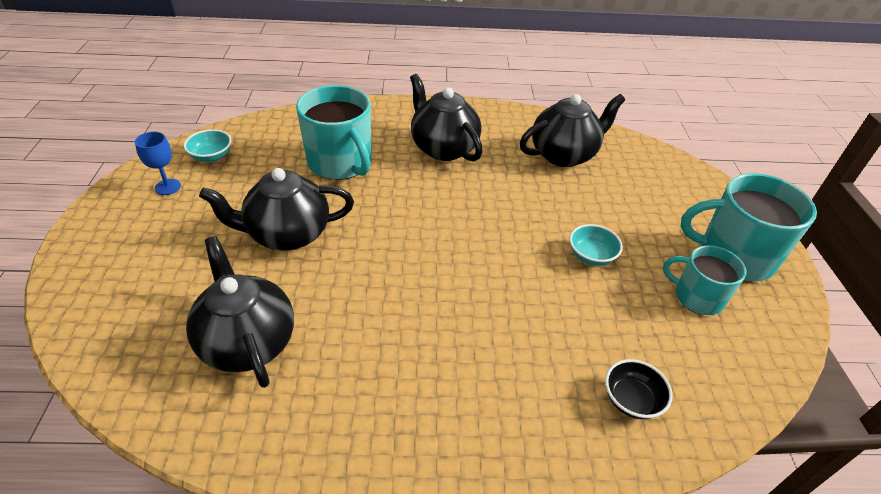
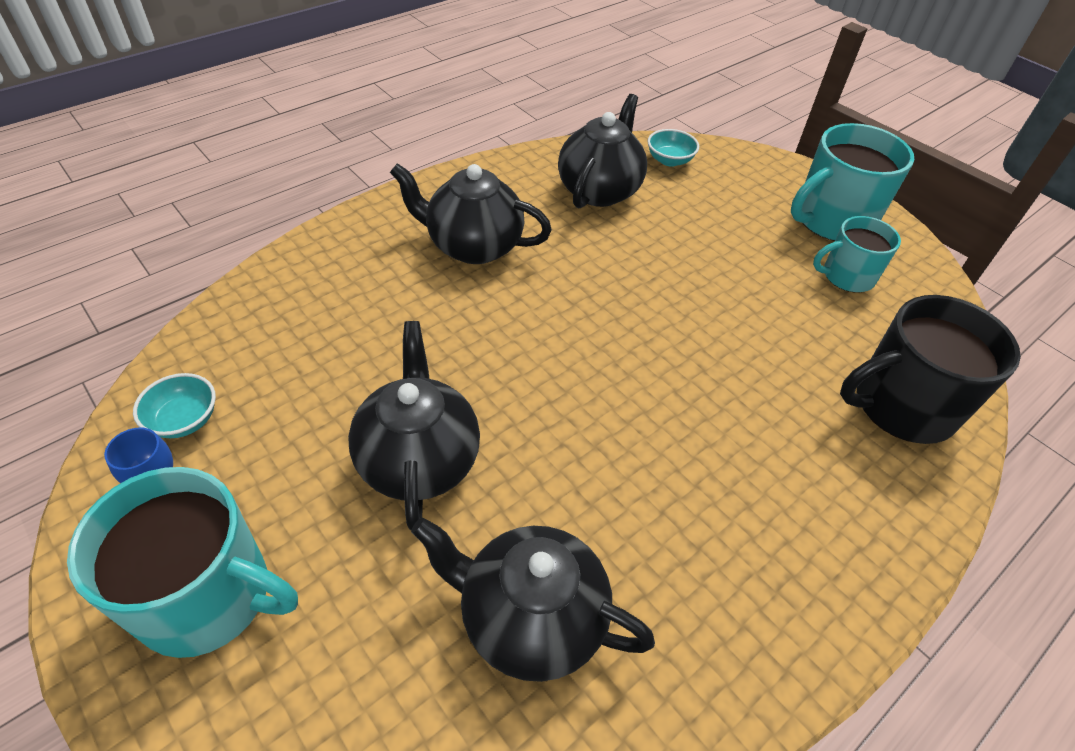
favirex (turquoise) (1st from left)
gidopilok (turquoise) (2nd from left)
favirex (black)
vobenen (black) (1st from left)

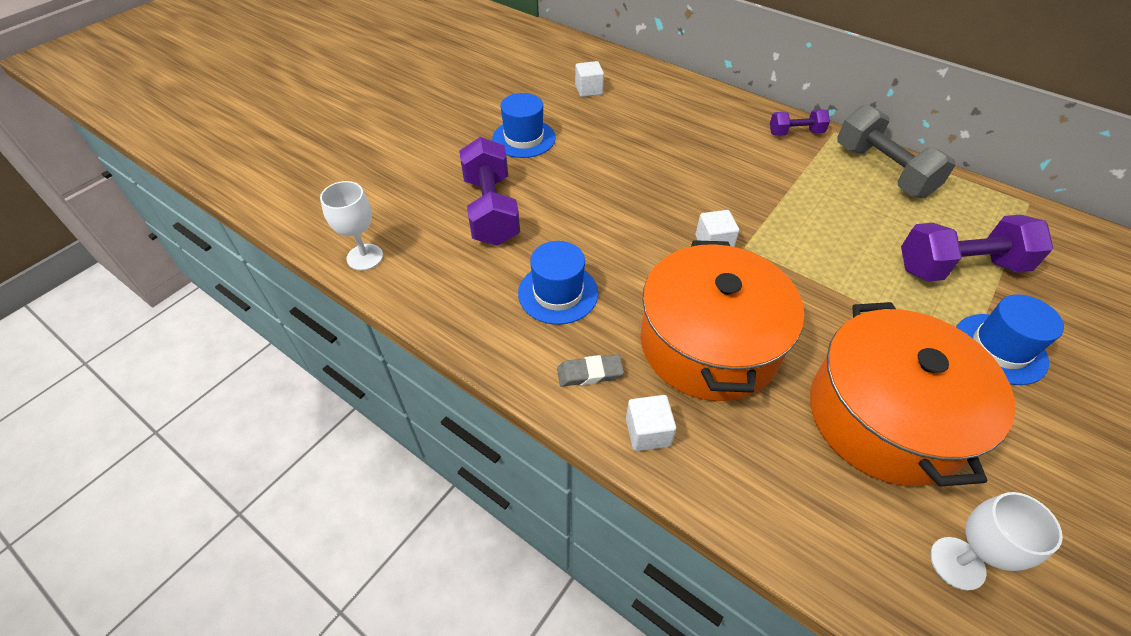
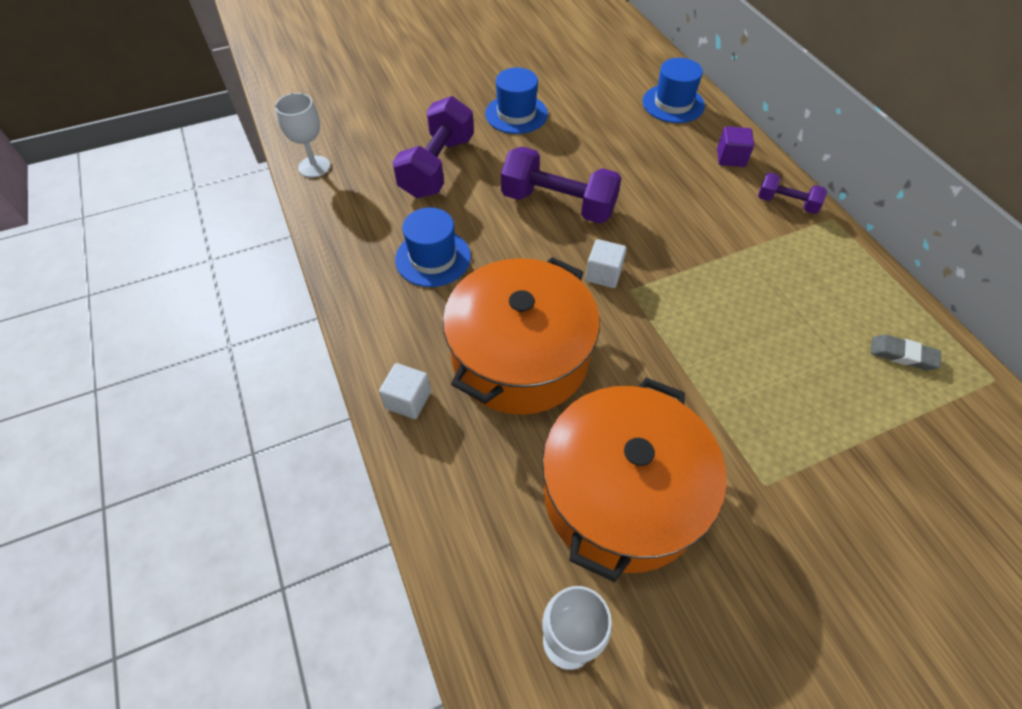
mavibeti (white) (1st from left in the first image)
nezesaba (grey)
mavibeti (purple)
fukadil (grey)
nezesaba (purple) (2nd from left)
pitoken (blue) (3rd from left)

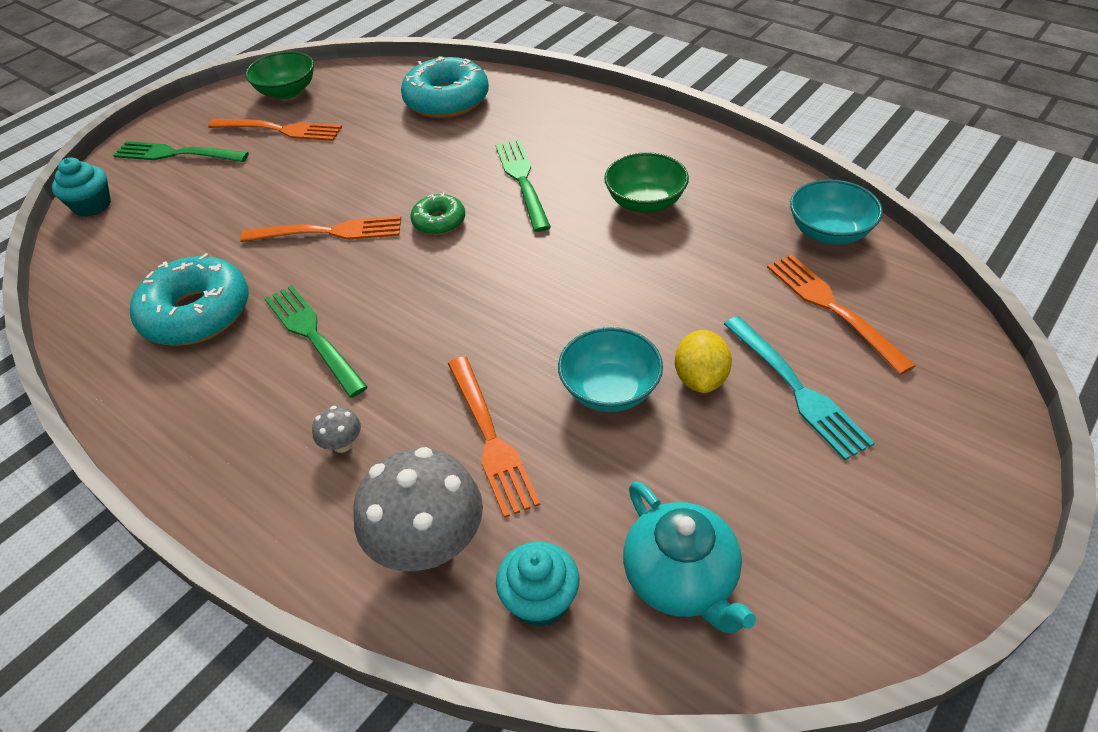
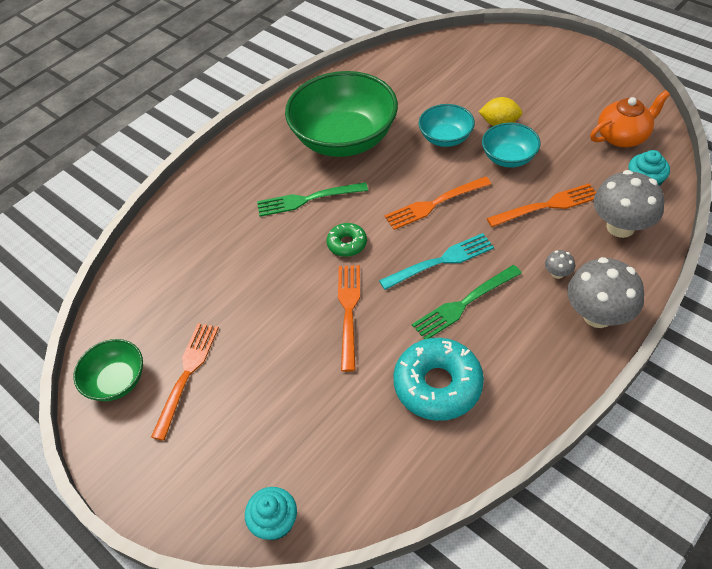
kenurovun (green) (1st from left in the first image)
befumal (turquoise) (2nd from left in the first image)
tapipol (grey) (2nd from left)
kenurovun (turquoise)
kenurovun (orange) (3rd from left)
gidopilok (turquoise) (1st from left)
vobenen (orange)
gidopilok (green) (2nd from left)

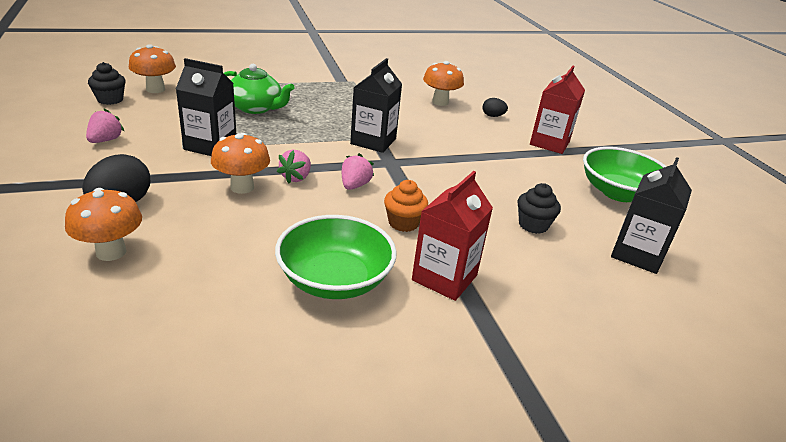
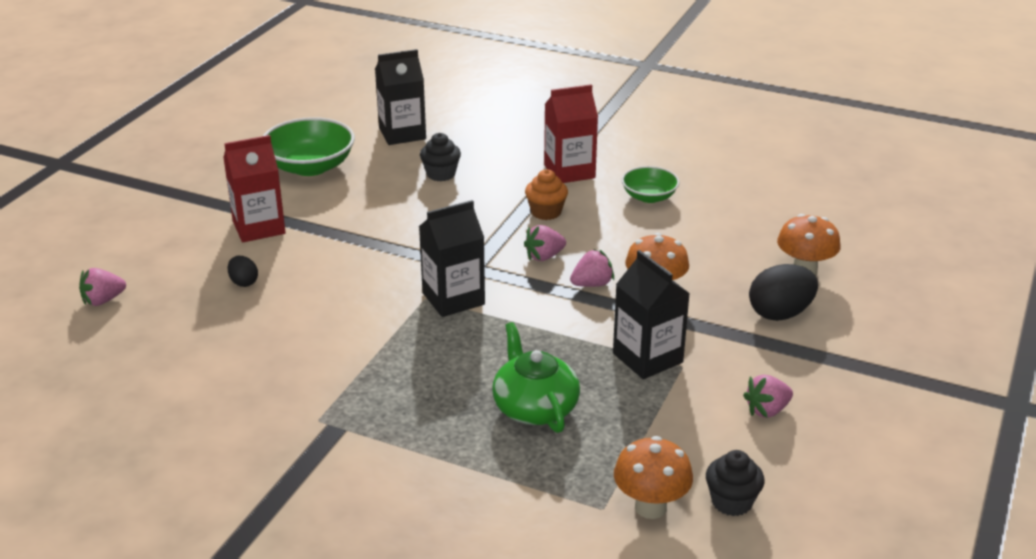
tapipol (orange) (4th from left in the first image)
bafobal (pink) (1st from left)
gidopilok (green) (2nd from left)

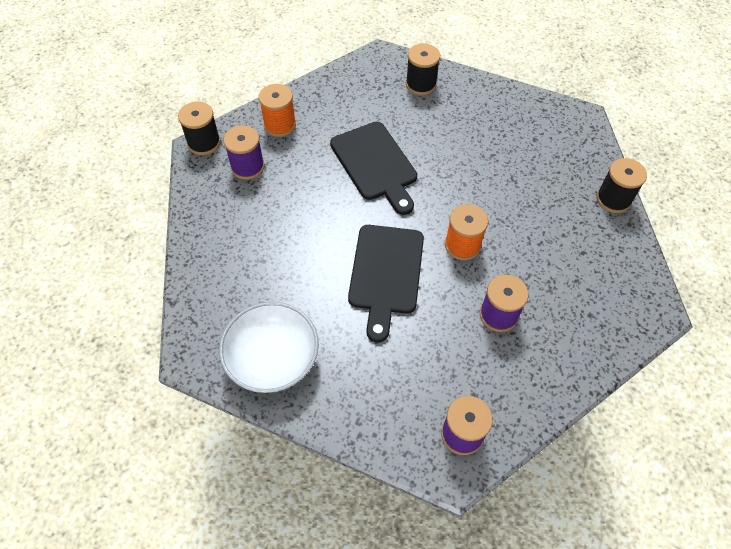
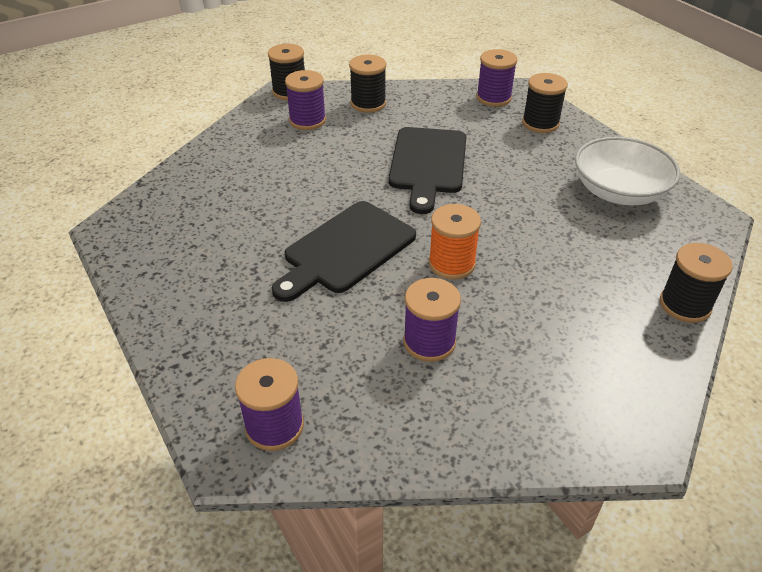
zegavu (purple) (4th from left)
gidopilok (white)
zegavu (black) (2nd from left)

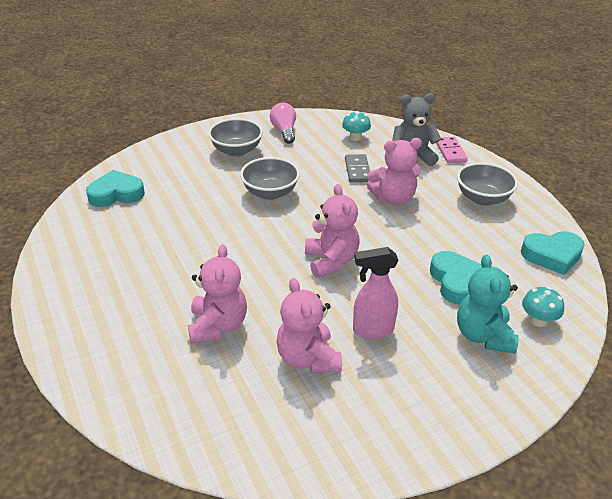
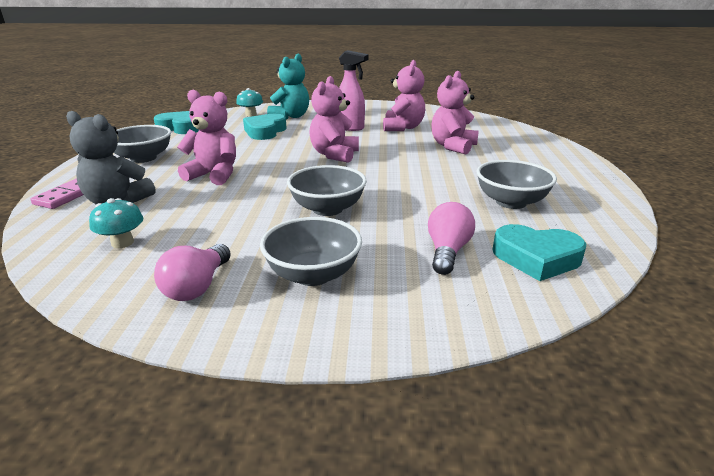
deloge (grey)
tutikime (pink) (2nd from left)
gidopilok (grey) (4th from left)

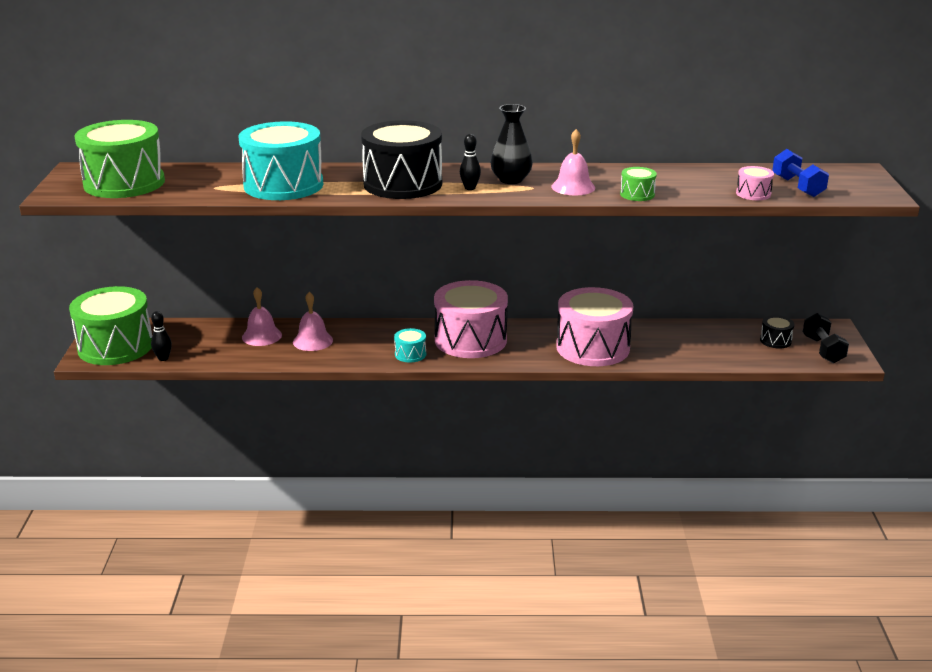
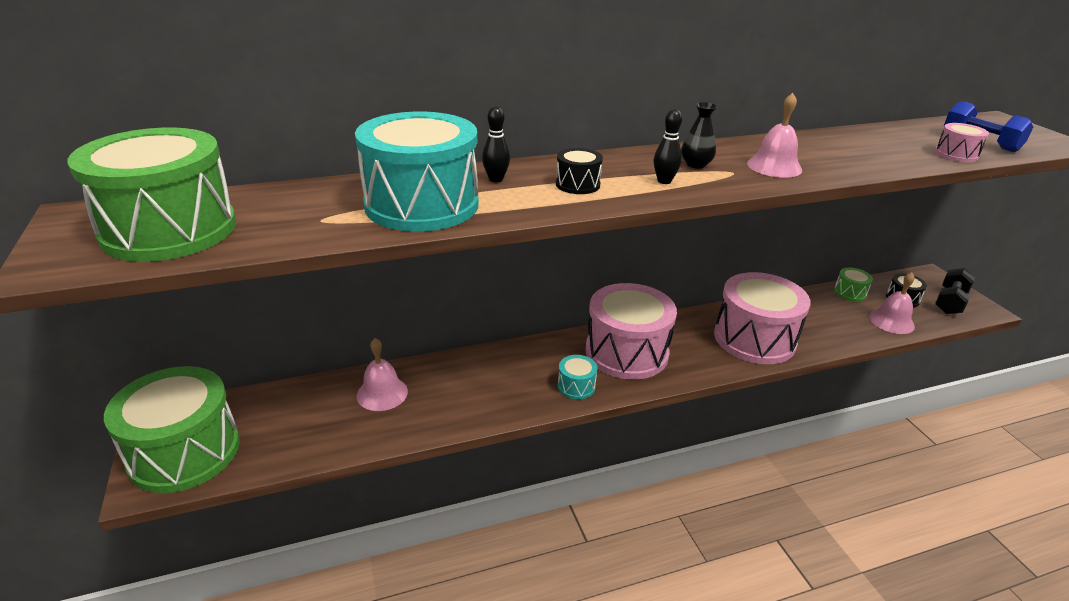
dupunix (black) (1st from left)
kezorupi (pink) (3rd from left)
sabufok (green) (3rd from left)
nezesaba (black)
sabufok (black) (1st from left)
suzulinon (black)

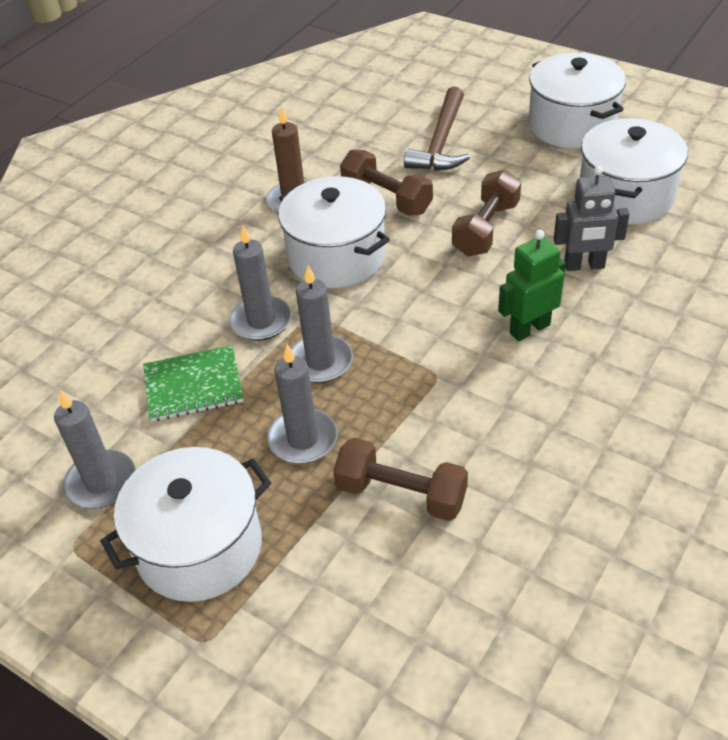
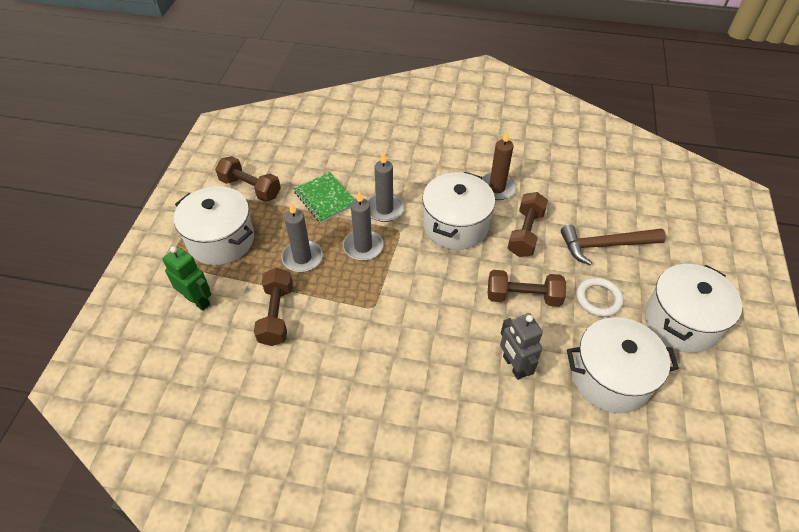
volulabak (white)
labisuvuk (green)
nezesaba (brown) (1st from left)

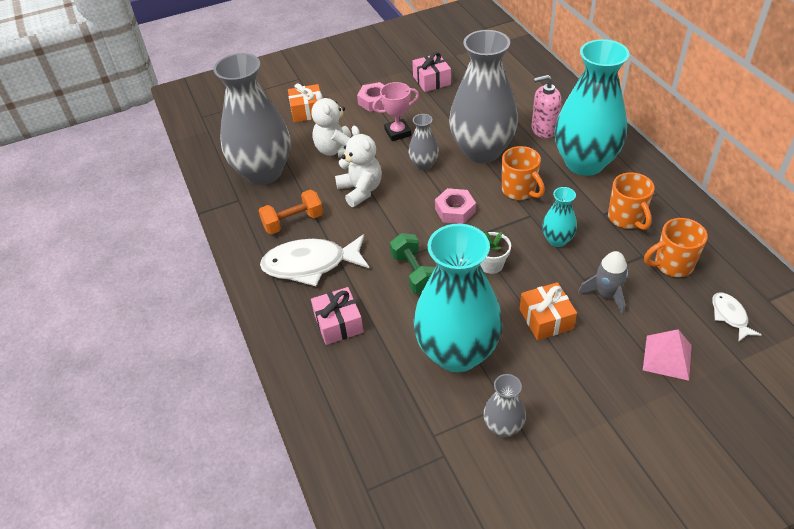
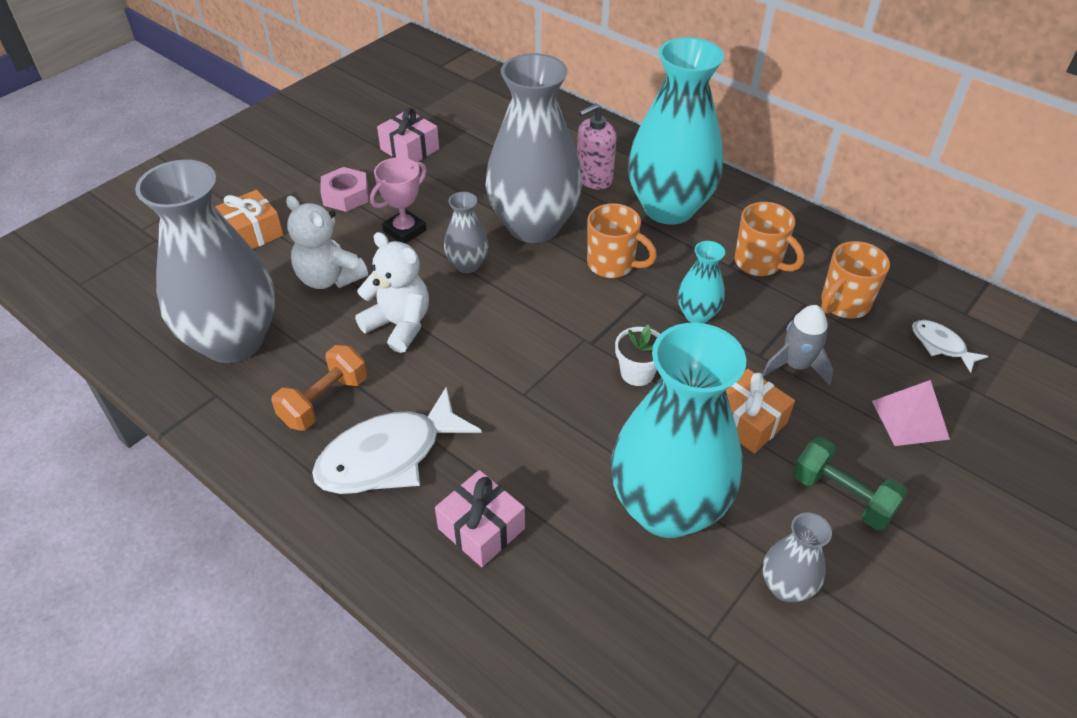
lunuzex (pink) (2nd from left in the first image)
nezesaba (green)

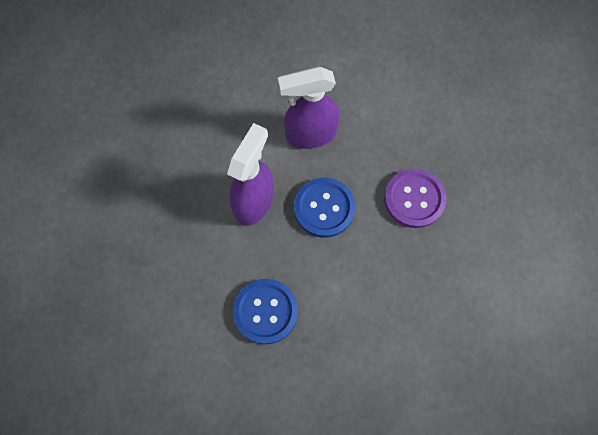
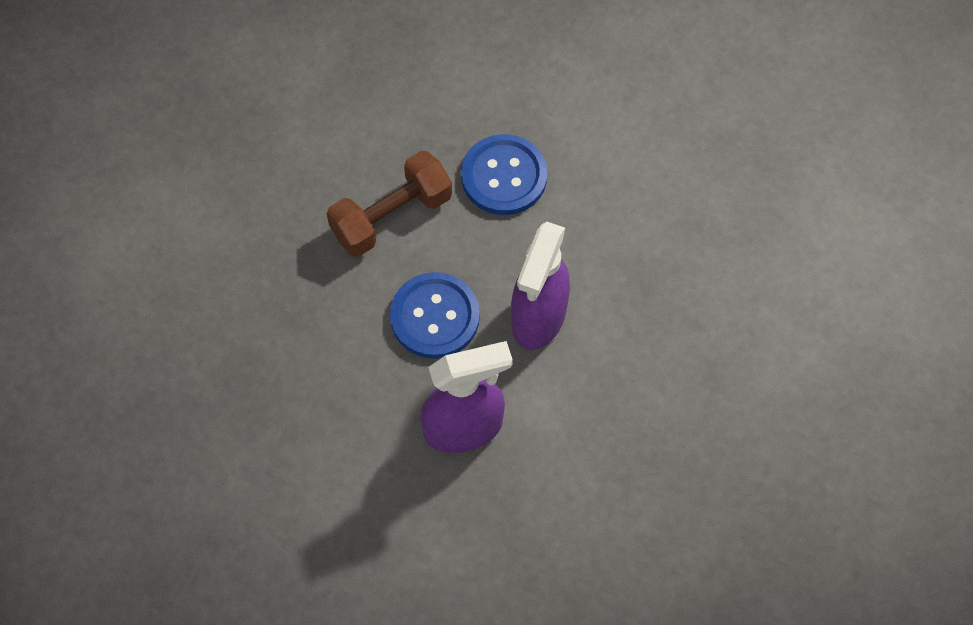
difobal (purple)
nezesaba (brown)

